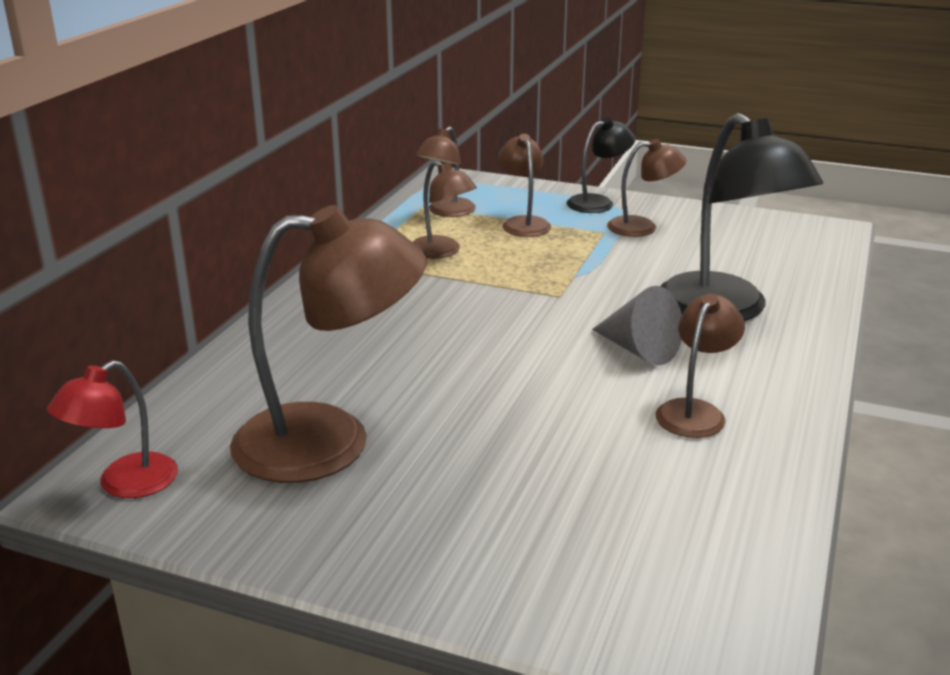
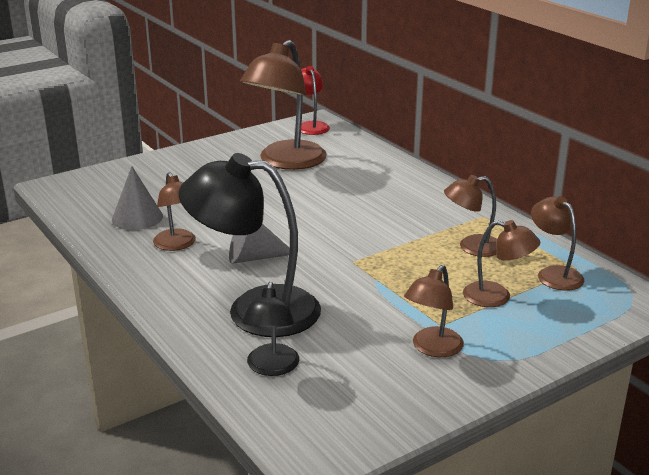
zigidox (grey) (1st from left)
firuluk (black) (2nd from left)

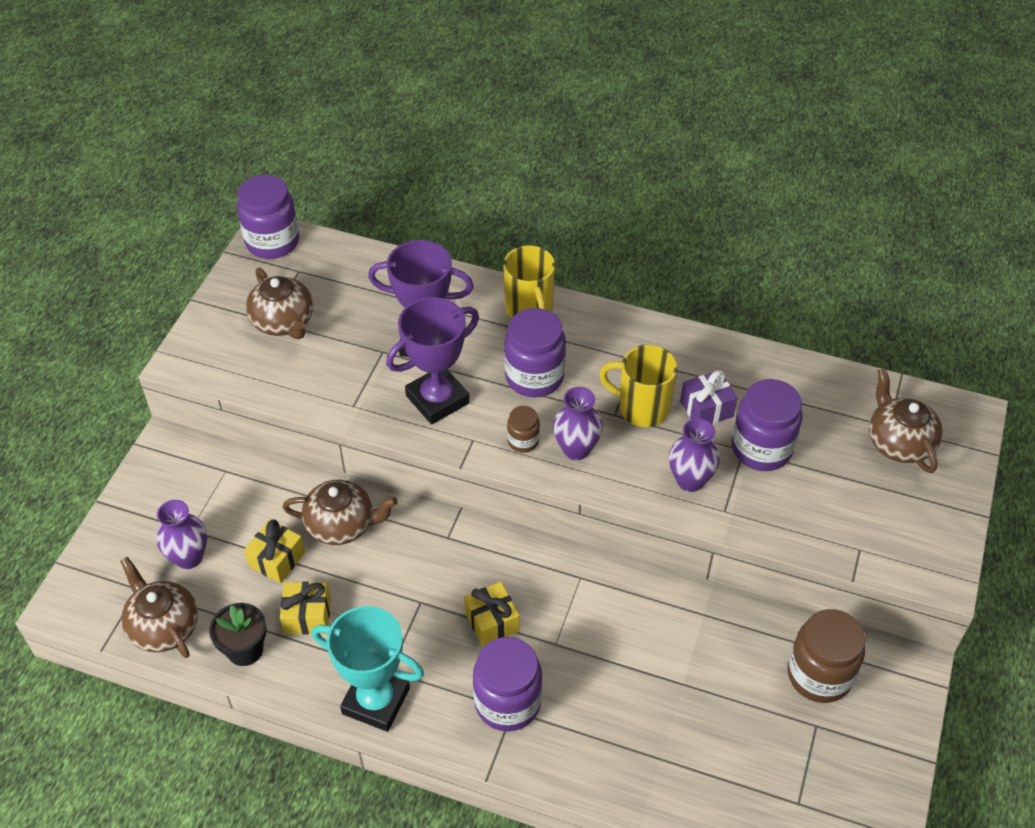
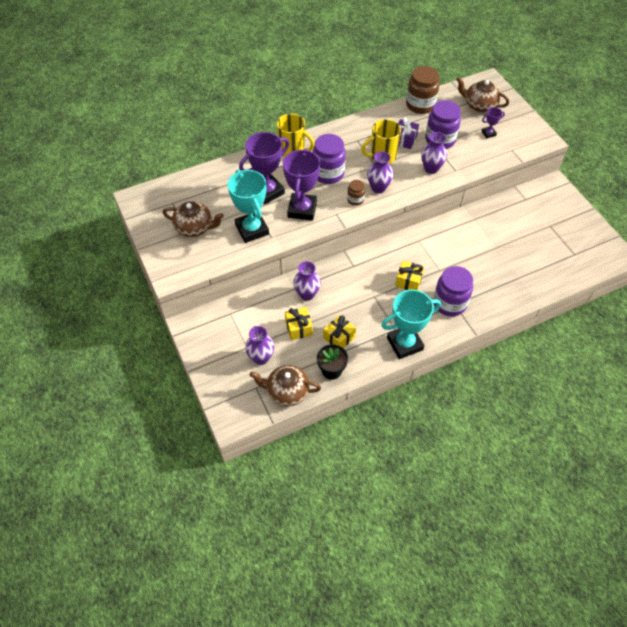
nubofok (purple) (1st from left in the first image)
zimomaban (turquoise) (1st from left)
zimomaban (purple) (3rd from left)
nubofok (brown) (2nd from left)
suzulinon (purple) (2nd from left)

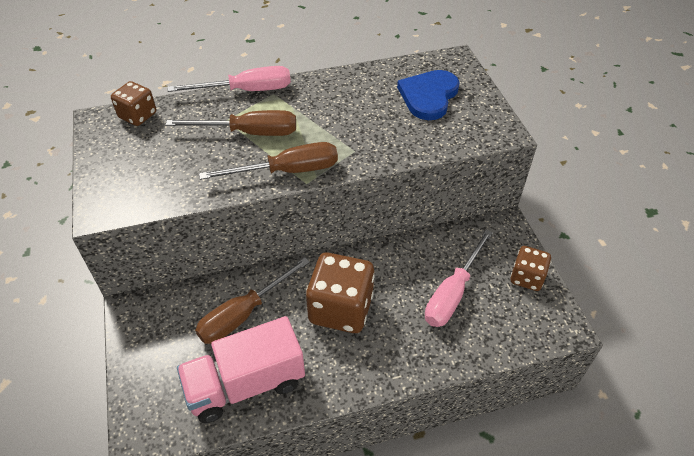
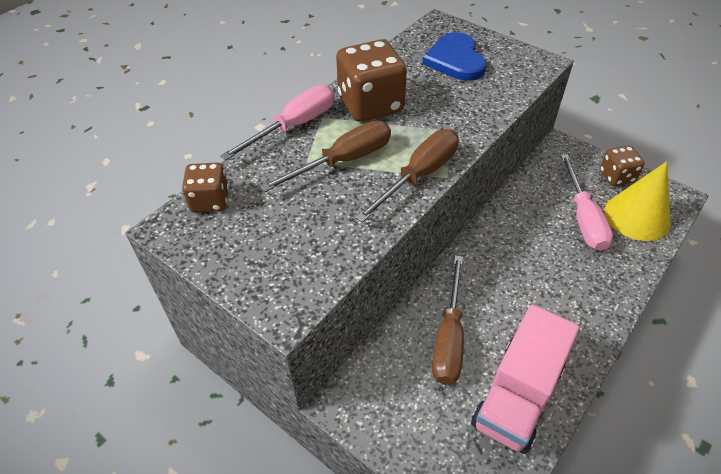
zigidox (yellow)
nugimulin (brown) (2nd from left)

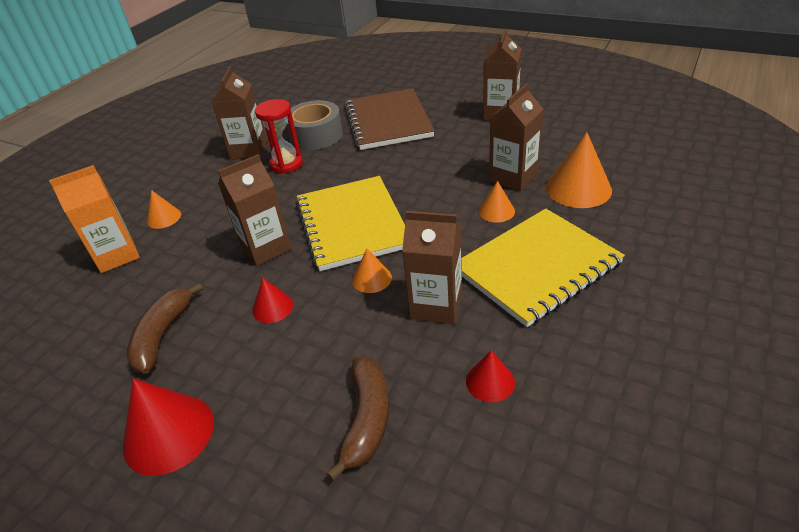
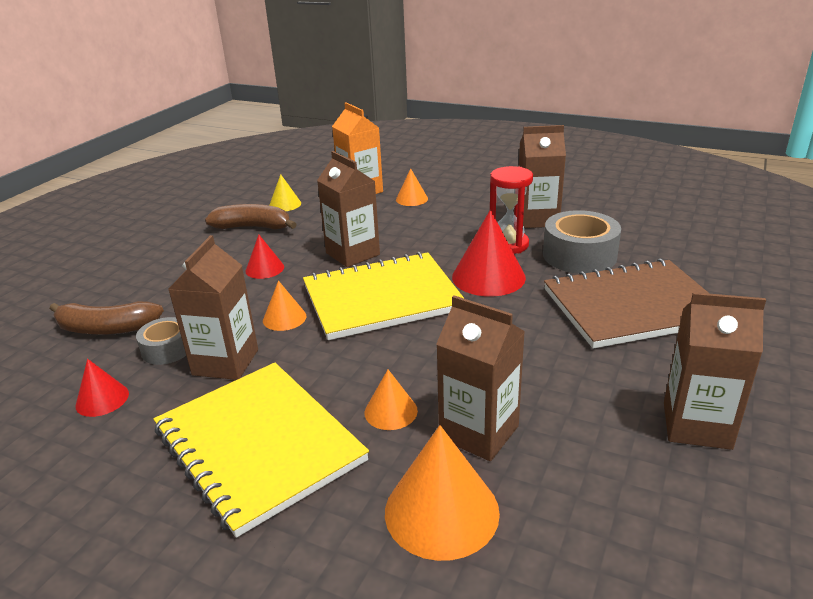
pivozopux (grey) (1st from left)
zigidox (yellow)
zigidox (red) (3rd from left)

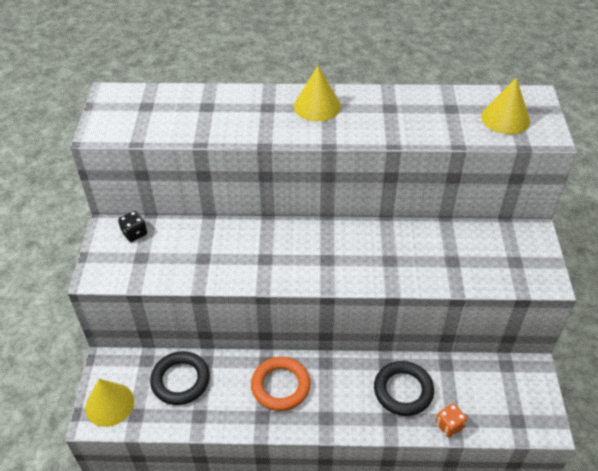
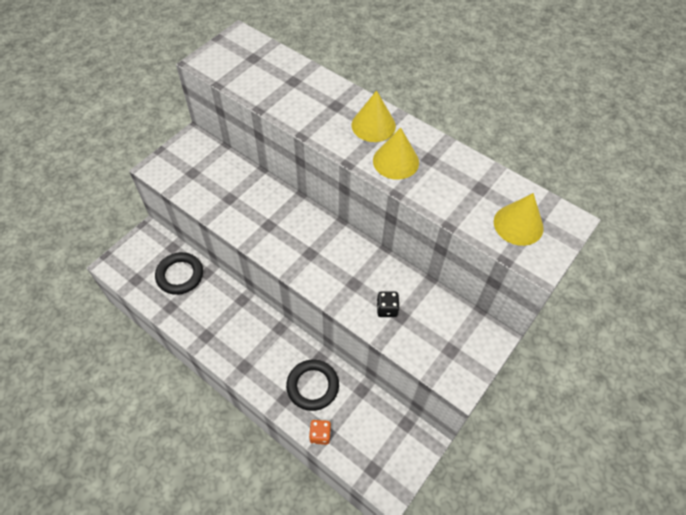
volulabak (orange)
zigidox (yellow) (2nd from left)
nugimulin (black)

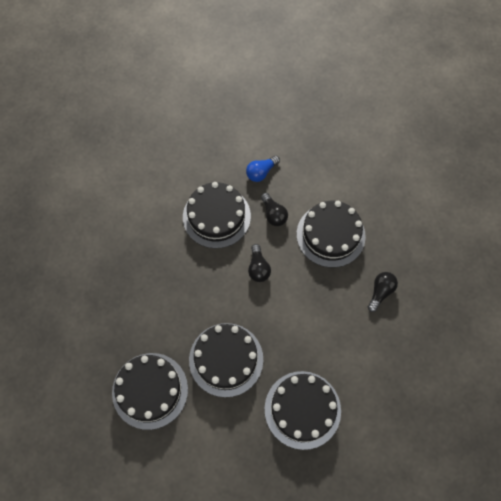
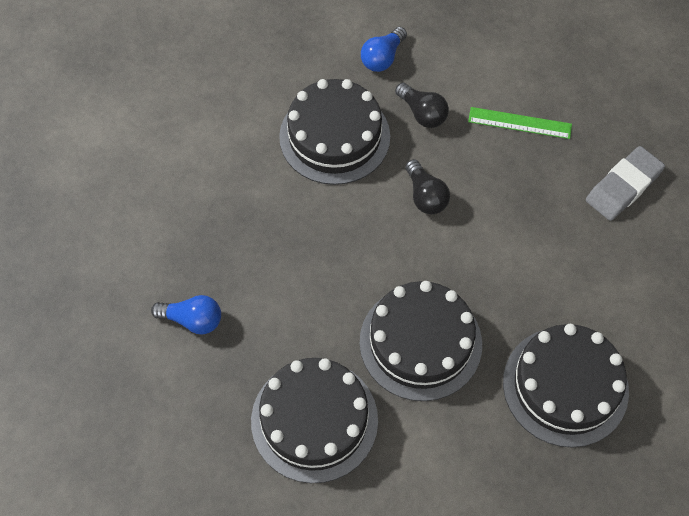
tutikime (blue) (1st from left)
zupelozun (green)
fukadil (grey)

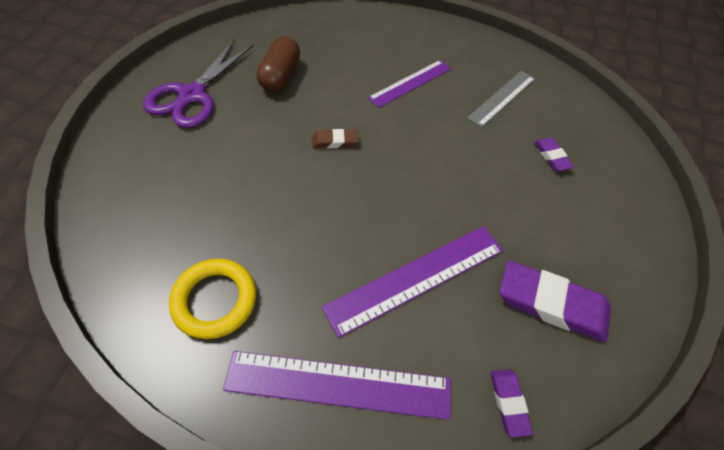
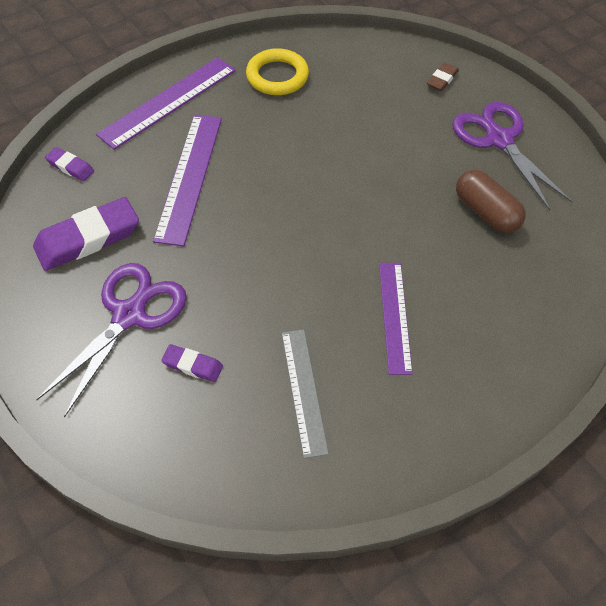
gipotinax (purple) (1st from left)
fukadil (brown)

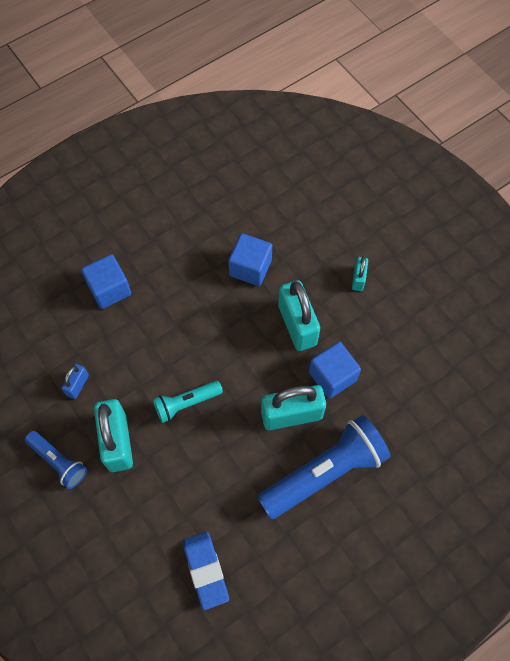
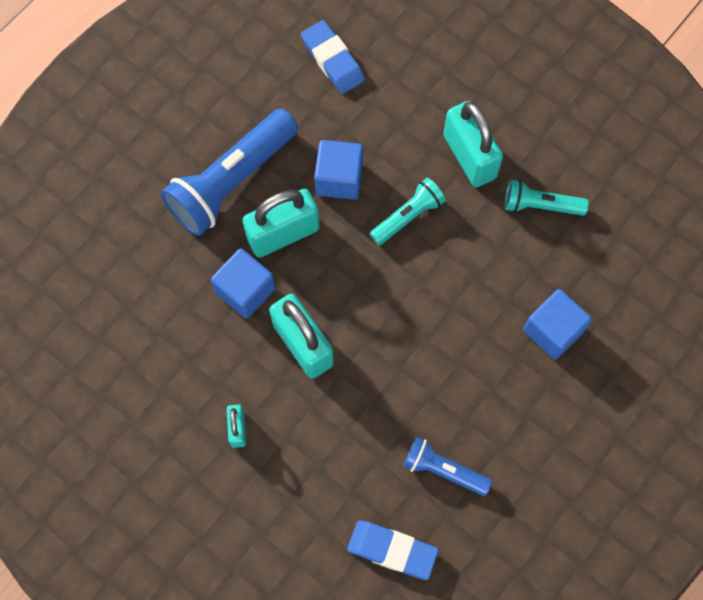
fukadil (blue) (2nd from left)
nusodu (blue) (2nd from left)
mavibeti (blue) (2nd from left)
nusodu (turquoise) (2nd from left)

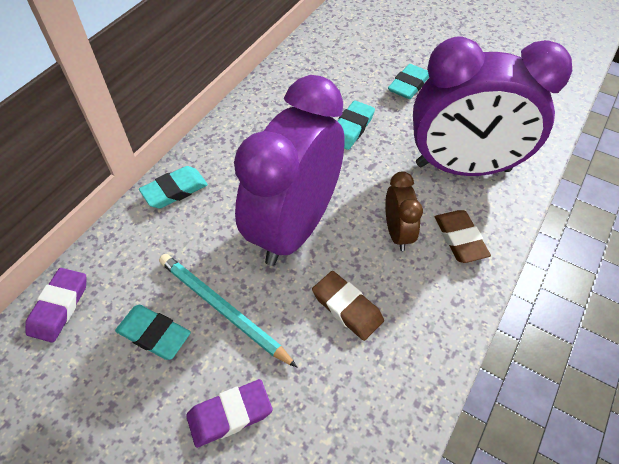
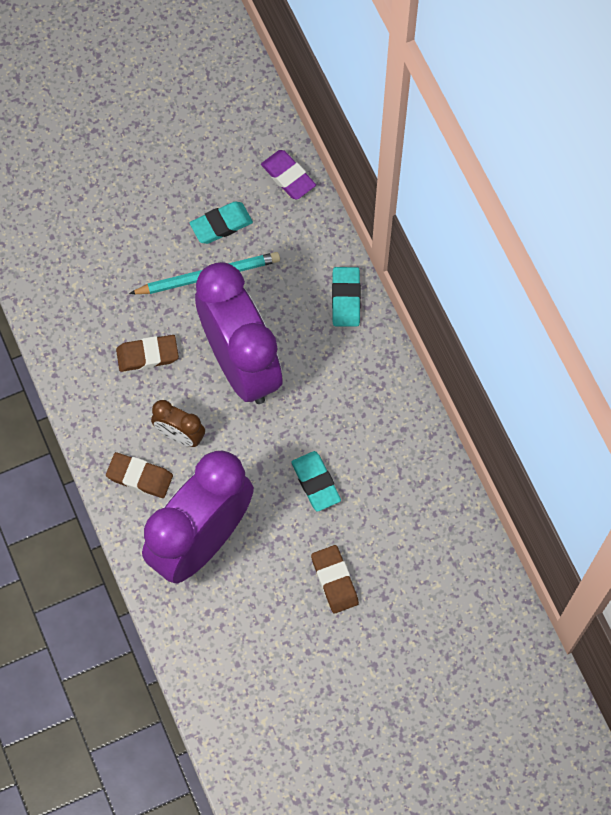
fukadil (purple) (2nd from left in the first image)
fukadil (brown) (3rd from left)

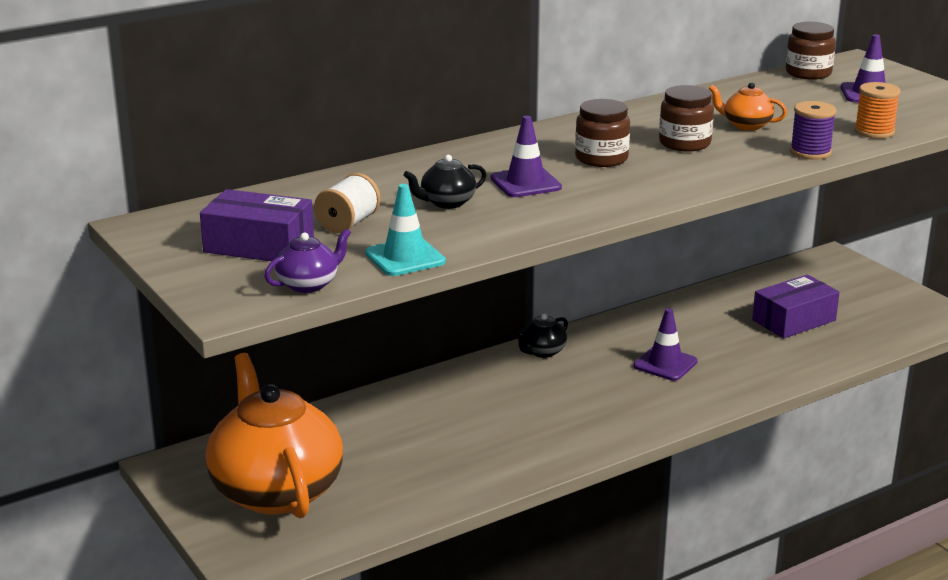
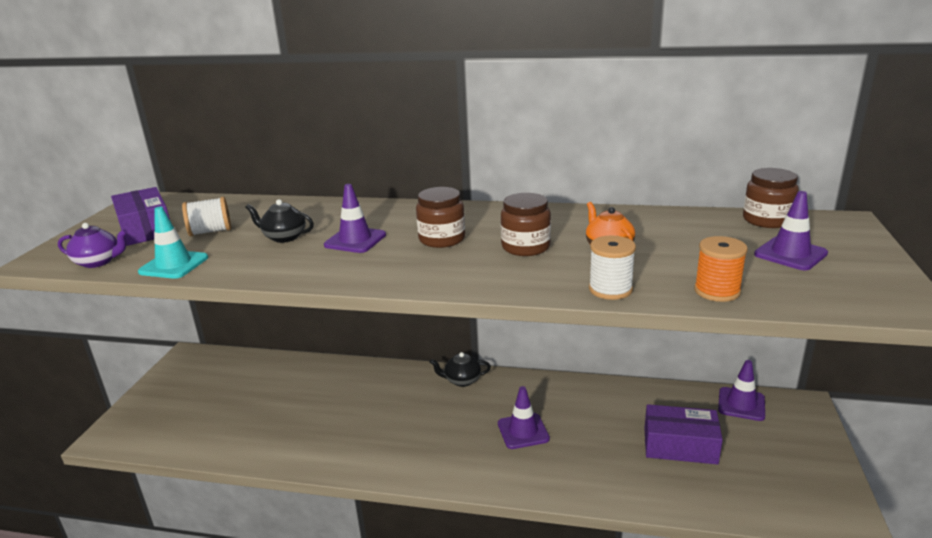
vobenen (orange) (1st from left in the first image)
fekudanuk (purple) (3rd from left)
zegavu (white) (2nd from left)

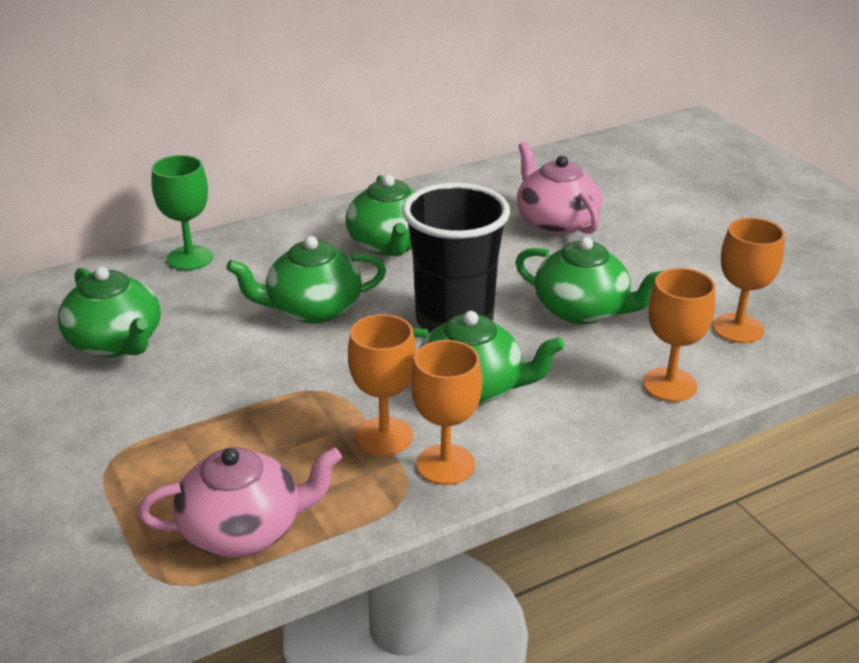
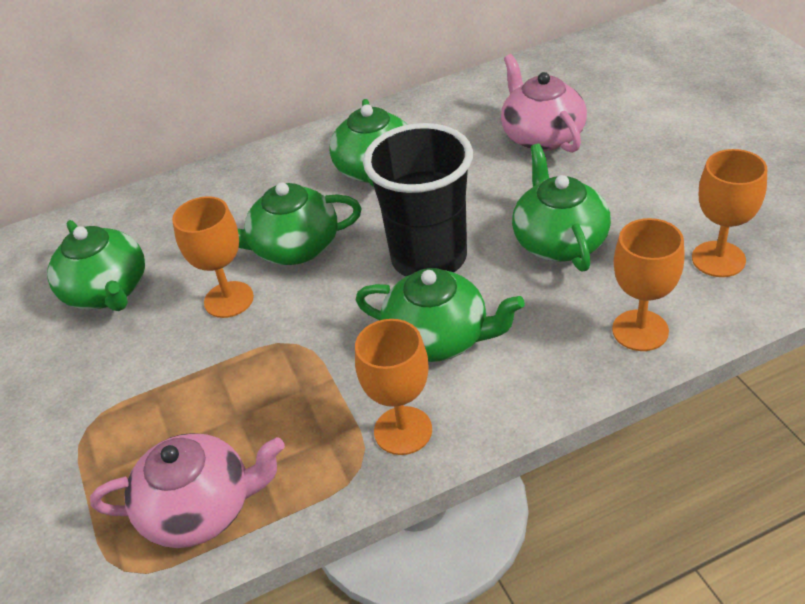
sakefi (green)
sakefi (orange) (1st from left)
vobenen (green) (5th from left)

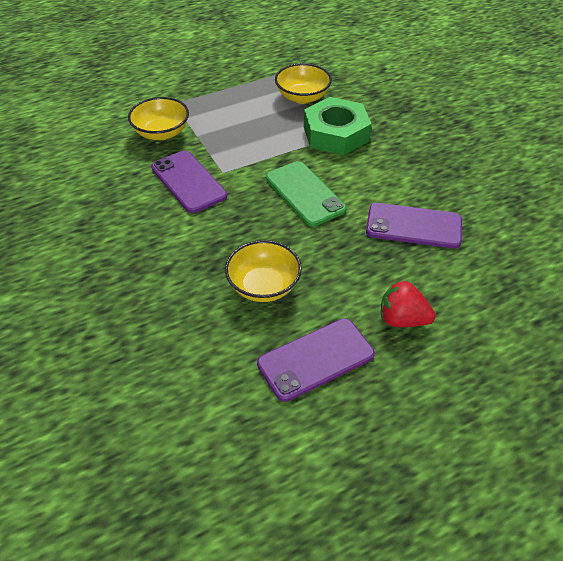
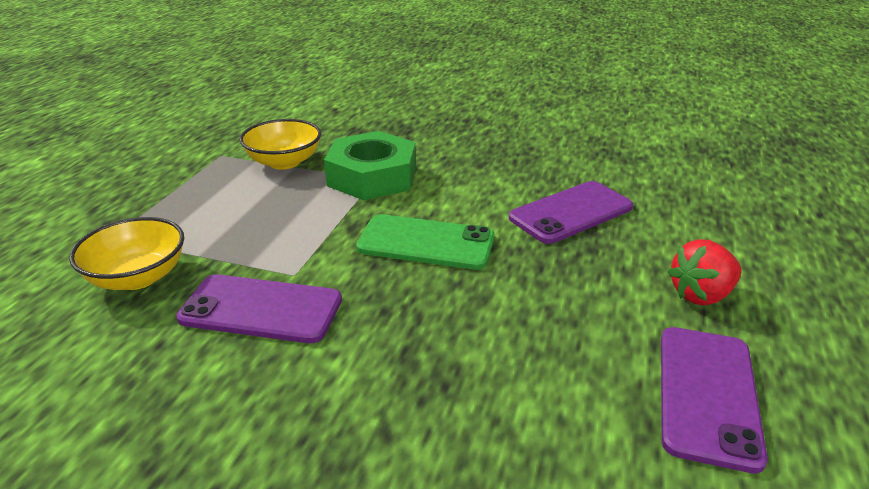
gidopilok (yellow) (2nd from left in the first image)

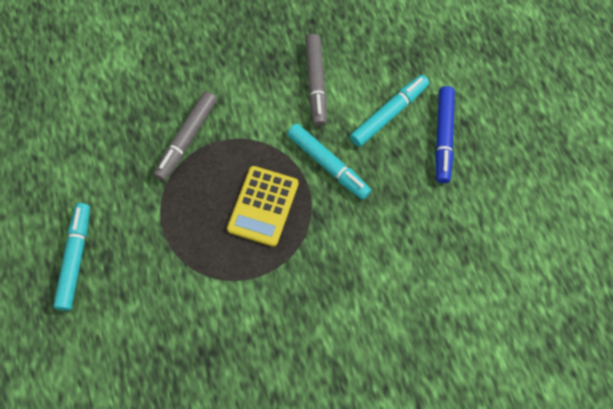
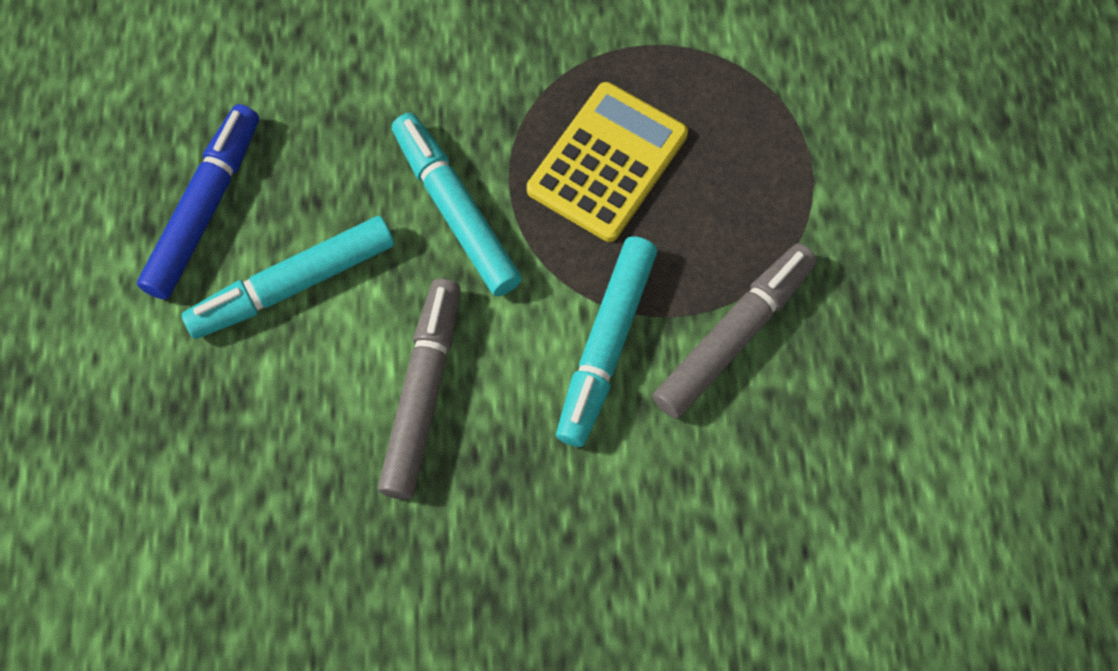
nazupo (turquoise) (3rd from left)

